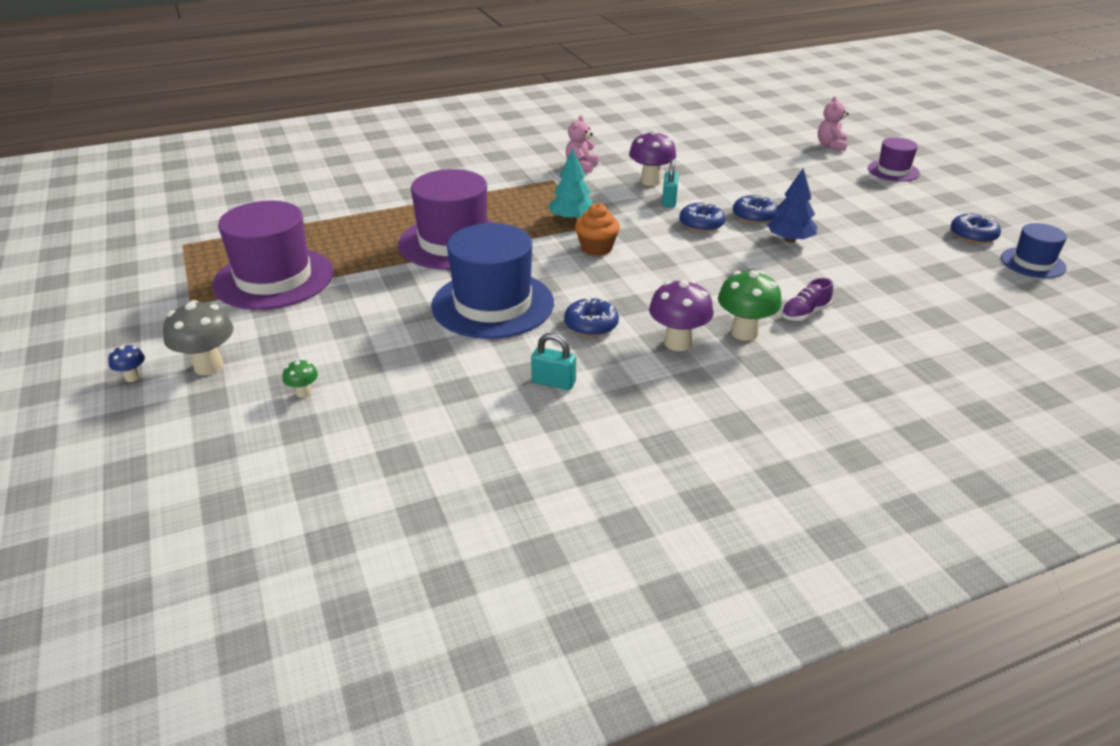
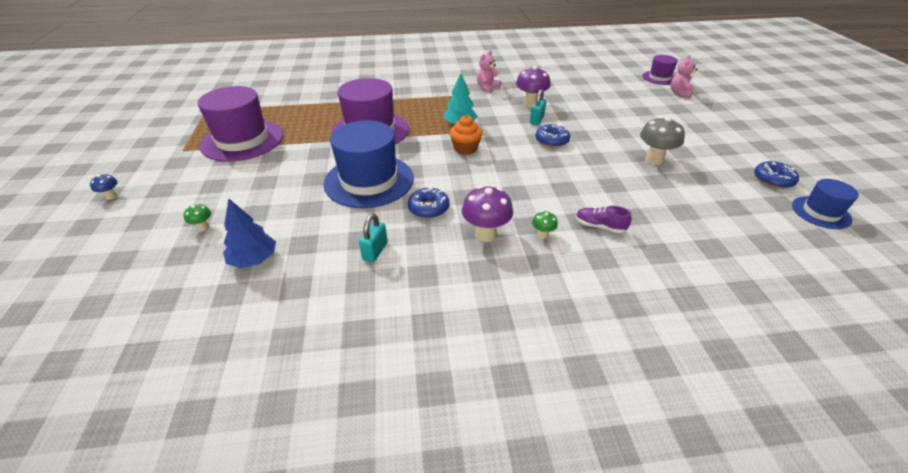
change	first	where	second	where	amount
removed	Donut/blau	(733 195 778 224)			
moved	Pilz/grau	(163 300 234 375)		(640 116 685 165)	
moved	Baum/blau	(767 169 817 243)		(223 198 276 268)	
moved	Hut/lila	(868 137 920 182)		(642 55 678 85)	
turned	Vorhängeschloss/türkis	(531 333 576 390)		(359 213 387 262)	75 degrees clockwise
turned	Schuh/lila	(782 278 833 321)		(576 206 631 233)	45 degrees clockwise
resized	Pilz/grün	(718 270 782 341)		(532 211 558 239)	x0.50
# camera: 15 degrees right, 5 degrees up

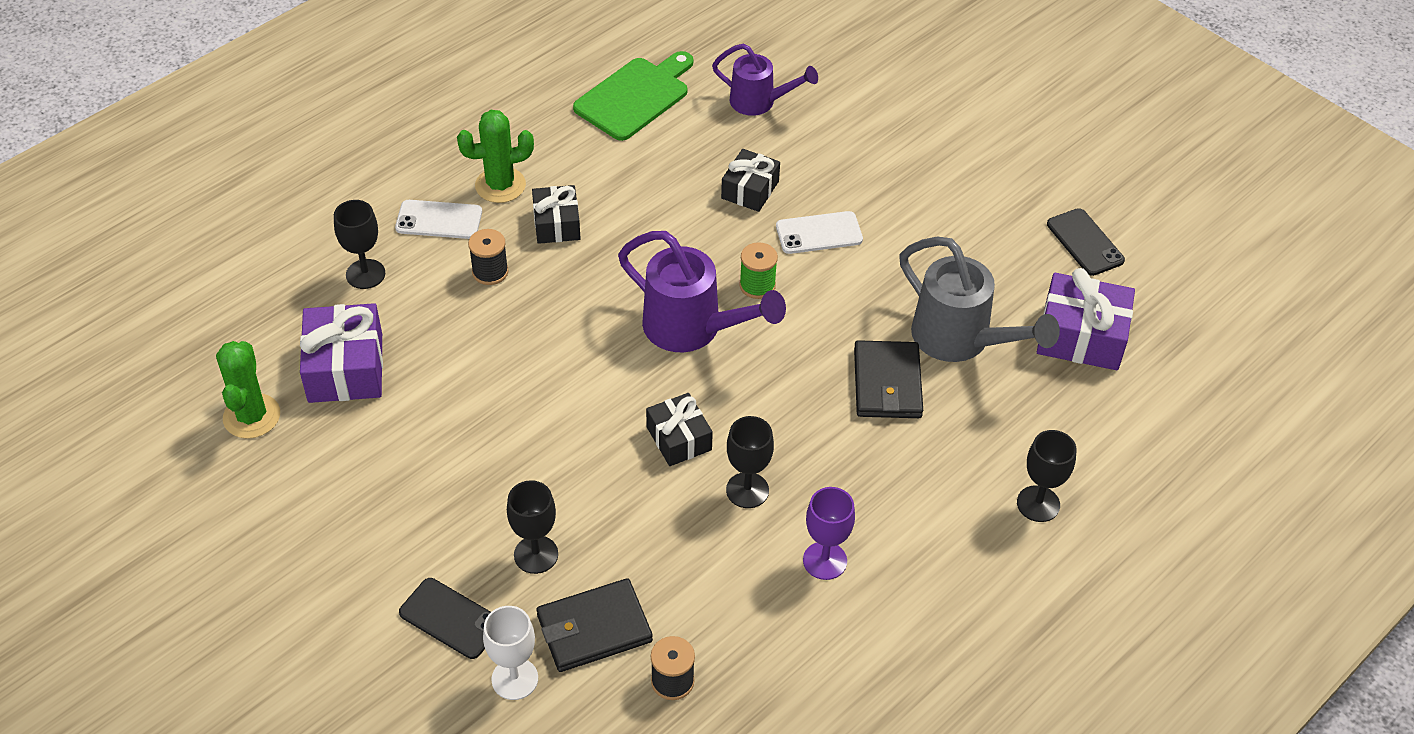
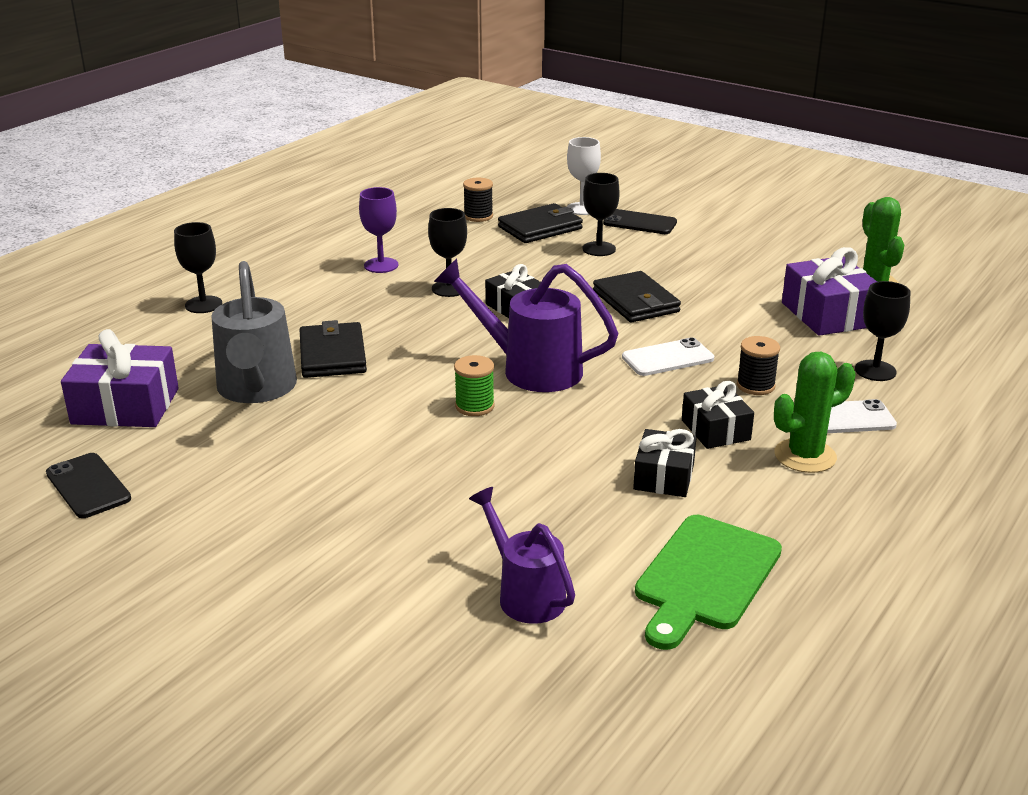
change	first	where	second	where	amount
added			Geldbörse/schwarz	(593 271 681 322)	
moved	Geschenk/schwarz	(721 149 780 212)		(633 429 697 497)	
moved	Handy/weiß	(776 211 863 254)		(622 337 714 376)	
turned	Gießkanne/lila	(712 43 818 116)		(469 487 575 624)	45 degrees clockwise
turned	Gießkanne/grau	(899 236 1060 362)		(211 261 297 403)	135 degrees counterclockwise
# camera: 170 degrees right, 20 degrees down

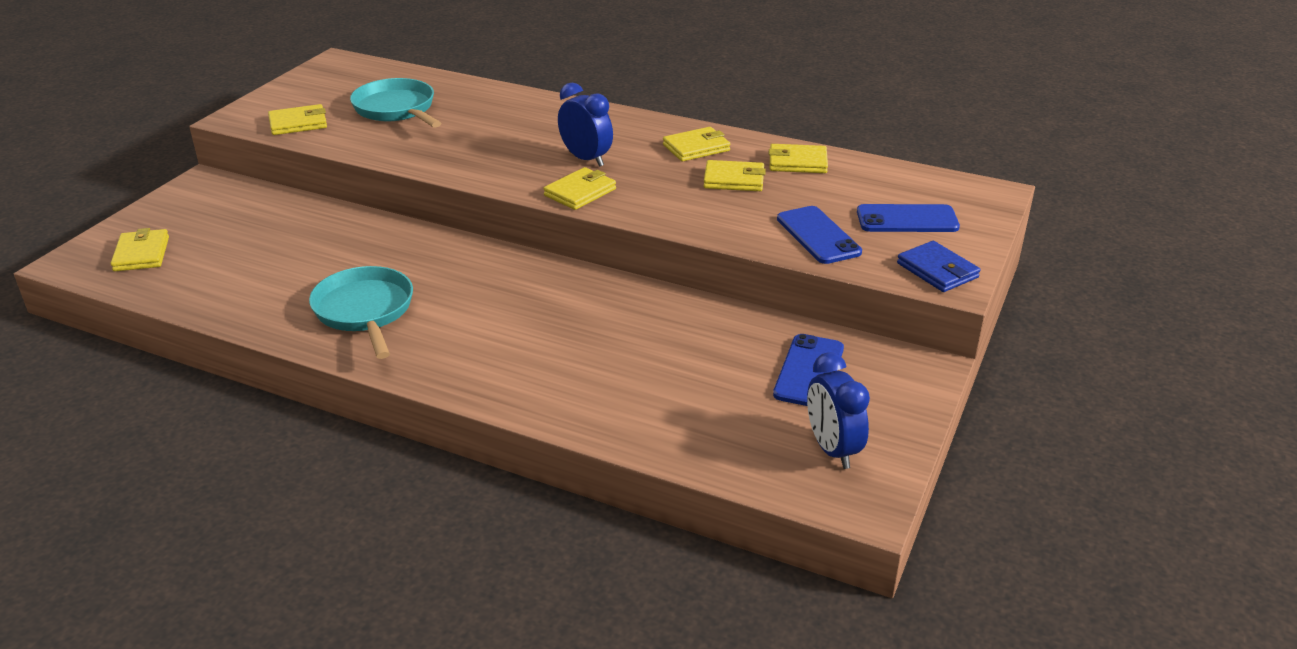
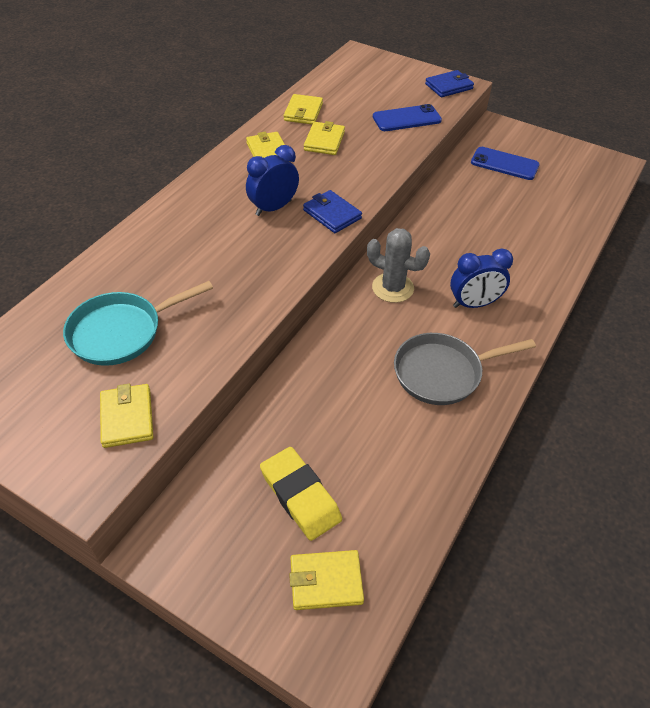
change	first	where	second	where	amount
removed	Handy/blau	(857 204 960 232)			
added			Radiergummi/gelb	(260 447 342 541)	
added			Kaktus/grau	(367 228 430 303)	
moved	Wecker/blau	(807 352 870 469)		(450 249 513 308)	
recoloured	Pfanne/türkis	(309 266 413 359)	Pfanne/grau	(394 333 536 405)	
recoloured	Geldbörse/gelb	(543 167 616 210)	Geldbörse/blau	(303 190 362 233)	
# camera: 85 degrees left, 15 degrees up

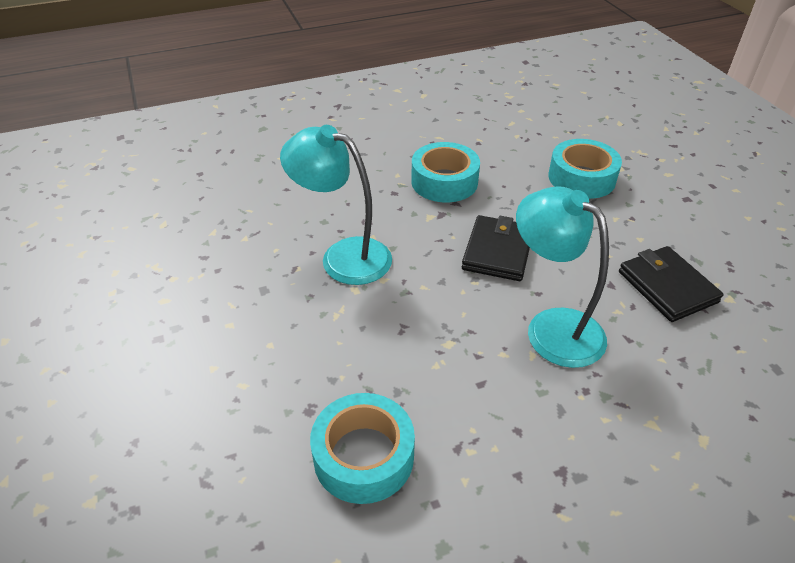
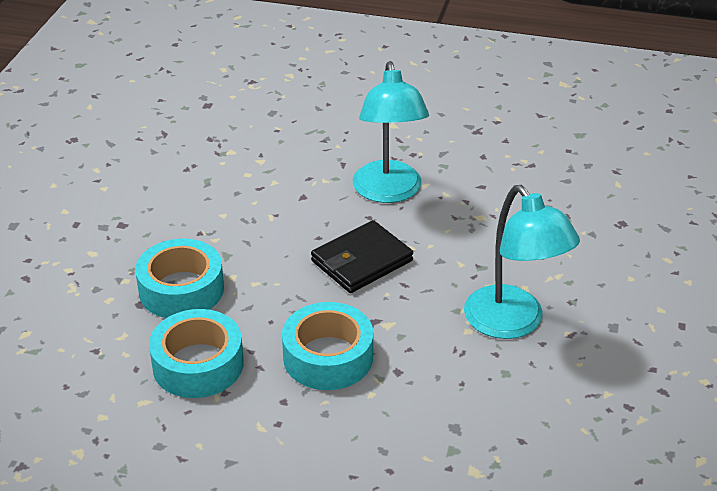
change	first	where	second	where	amount
removed	Geldbörse/schwarz	(619 246 723 322)			
moved	Klebeband/türkis	(310 393 415 504)		(149 309 244 398)	
# camera: 145 degrees left, 5 degrees down

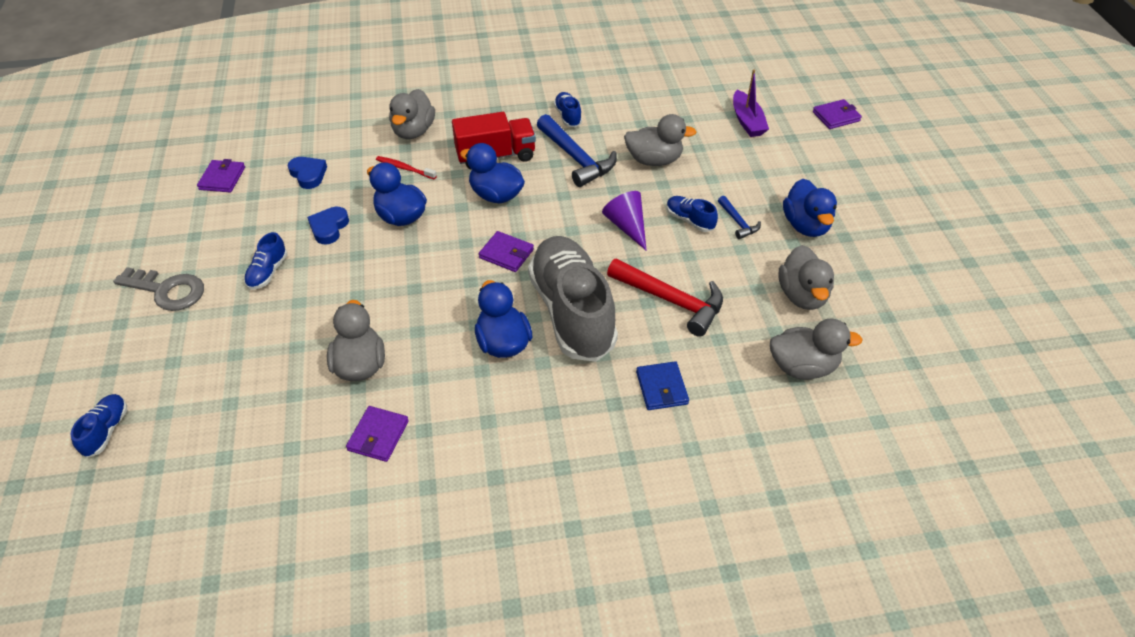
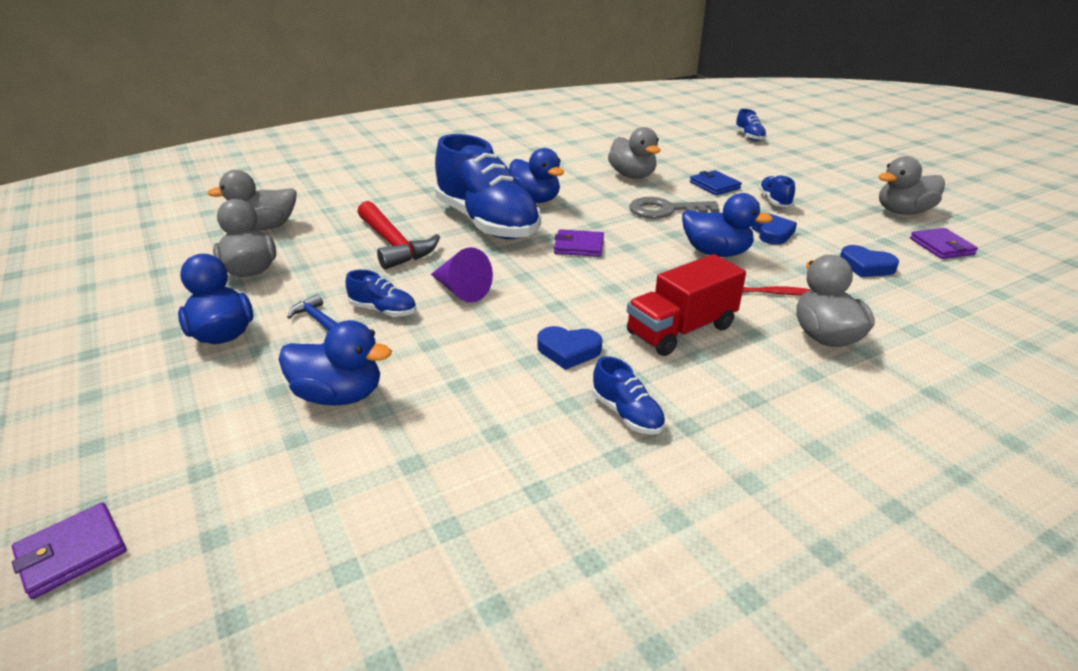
change	first	where	second	where	amount
removed	Geldbörse/lila	(346 406 409 462)			
removed	Boot/lila	(733 69 769 137)			
moved	Schlüssel/grau	(113 267 204 311)		(629 197 720 219)	
moved	Ente/blau	(460 143 525 203)		(278 320 392 406)	
moved	Ente/grau	(624 114 697 166)		(878 156 945 215)	
moved	Geldbörse/blau	(636 361 689 410)		(690 170 742 195)	
replaced	Hammer/blau	(537 114 617 187)	Herz/blau	(537 326 602 370)	
recoloured	Schuh/grau	(528 236 618 362)	Schuh/blau	(435 134 541 239)	
turned	Hammer/rot	(607 258 723 337)		(358 201 440 269)	135 degrees counterclockwise
# camera: 160 degrees right, 15 degrees down

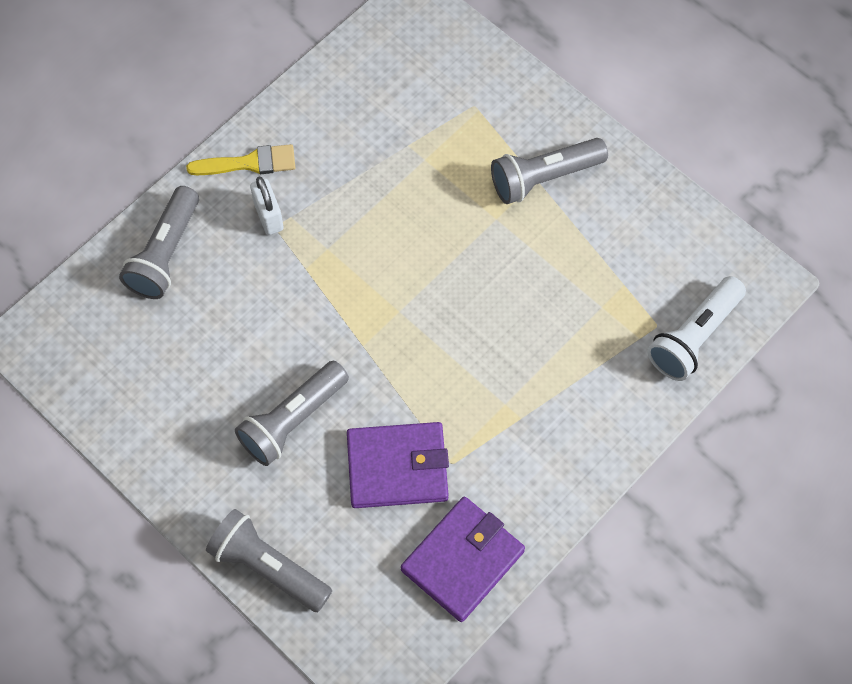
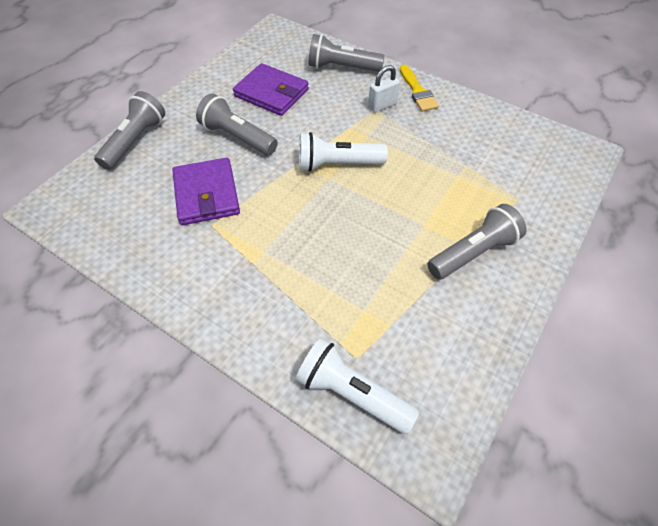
change	first	where	second	where	amount
added			Taschenlampe/weiß	(299 132 388 171)	
moved	Geldbörse/lila	(401 497 525 622)		(233 63 309 116)	
turned	Taschenlampe/grau	(491 138 608 204)		(427 204 526 280)	90 degrees clockwise
# camera: 80 degrees right, 10 degrees down

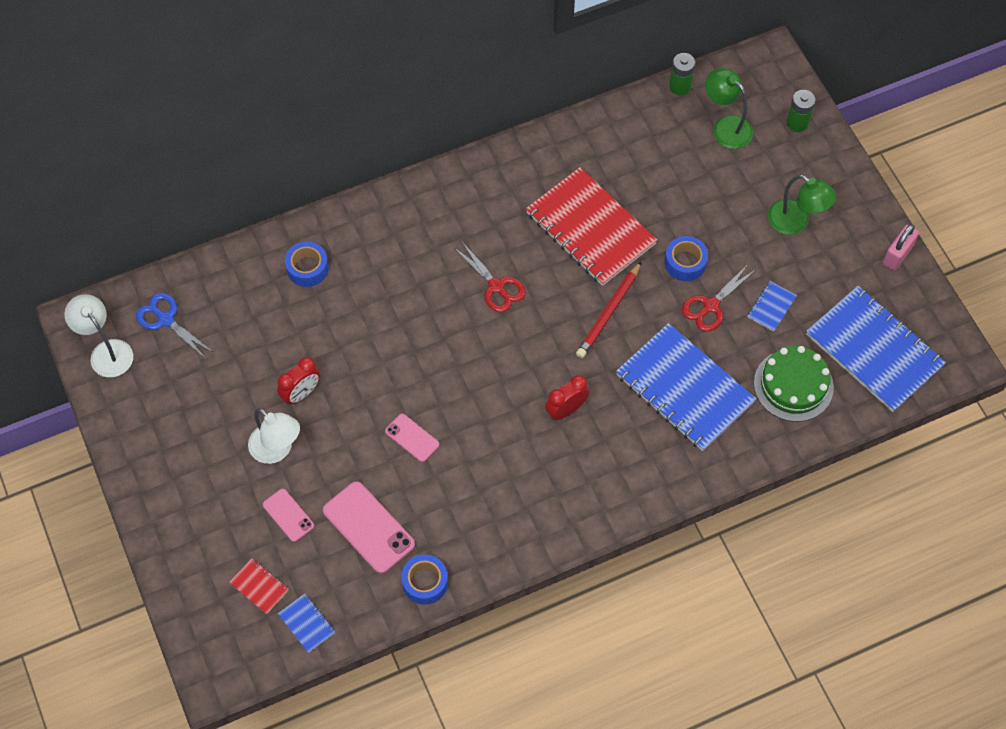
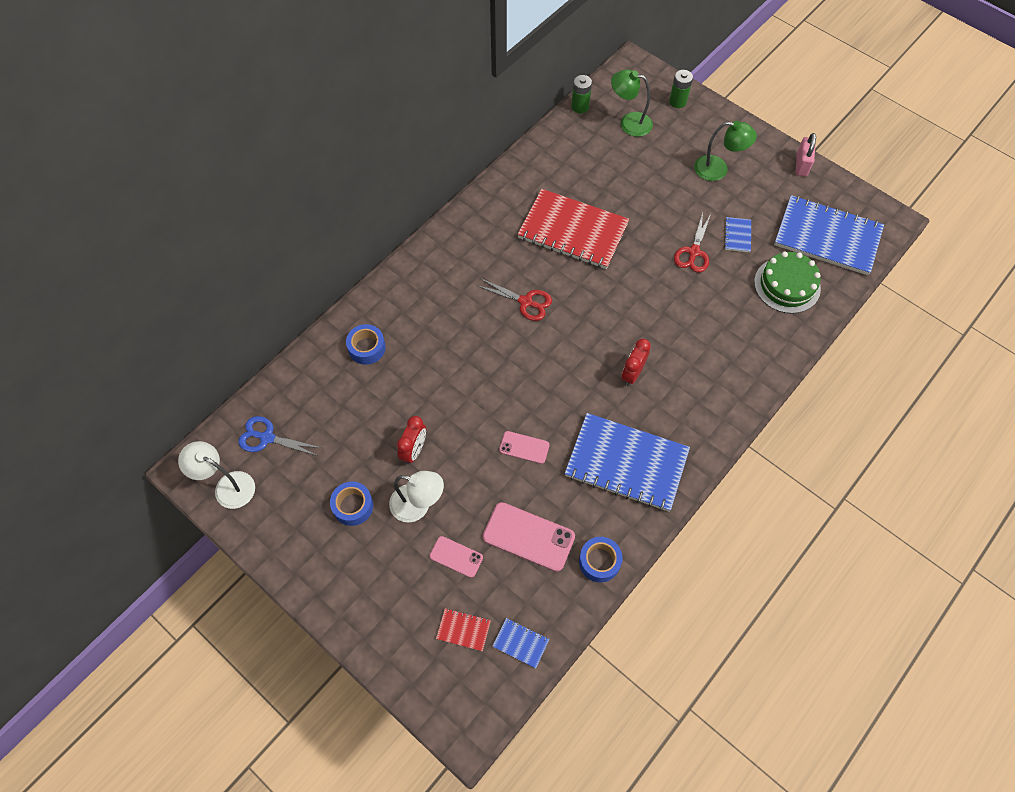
change	first	where	second	where	amount
removed	Bleistift/rot	(576 262 641 358)			
moved	Notizbuch/blau	(616 323 756 451)		(565 413 690 512)	
moved	Klebeband/blau	(665 236 708 281)		(330 482 373 526)	
# camera: 25 degrees left, 0 degrees up

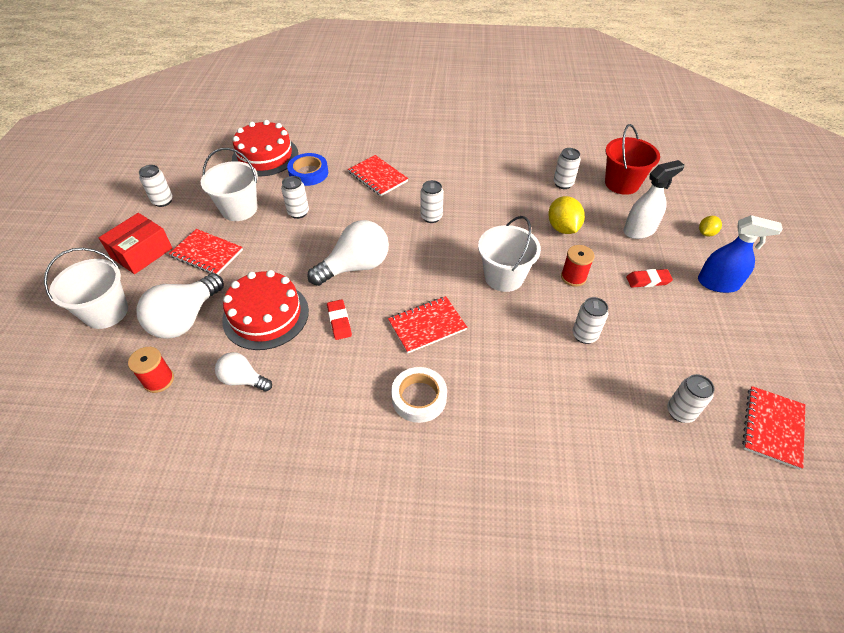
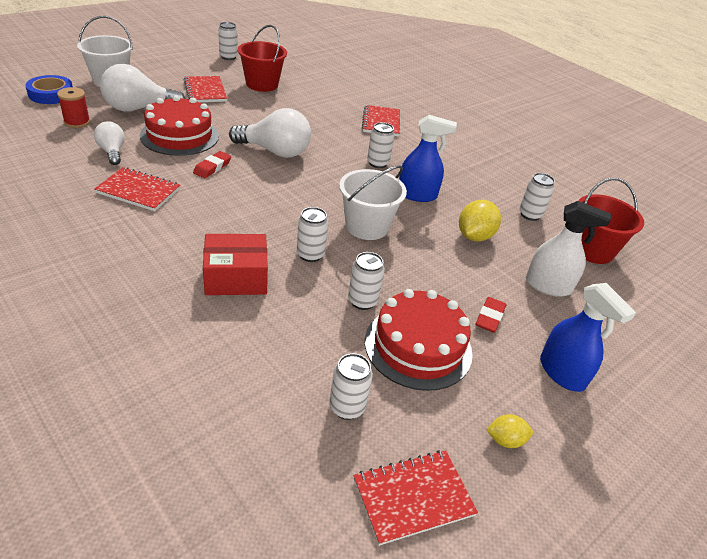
change	first	where	second	where	amount
removed	Klebeband/weiß	(391 367 447 423)			
removed	Garnrolle/rot	(561 245 595 287)			
added			Sprühflasche/blau	(399 115 457 202)	
moved	Schachtel/rot	(99 213 172 274)		(203 234 268 295)	
moved	Kuchen/rot	(232 120 298 176)		(365 289 473 391)	
moved	Dose/weiß	(281 176 309 219)		(297 207 329 262)	
moved	Klebeband/blau	(287 153 328 186)		(25 75 73 104)	
moved	Notizbuch/rot	(388 296 467 354)		(94 167 180 211)	
moved	Zitrone/gelb	(699 216 722 237)		(486 414 533 448)	
recoloured	Eimer/weiß	(201 148 258 221)	Eimer/rot	(238 25 287 92)	
turned	Radiergummi/rot	(626 269 673 288)		(476 297 506 333)	75 degrees clockwise
# camera: 40 degrees right, 10 degrees down

